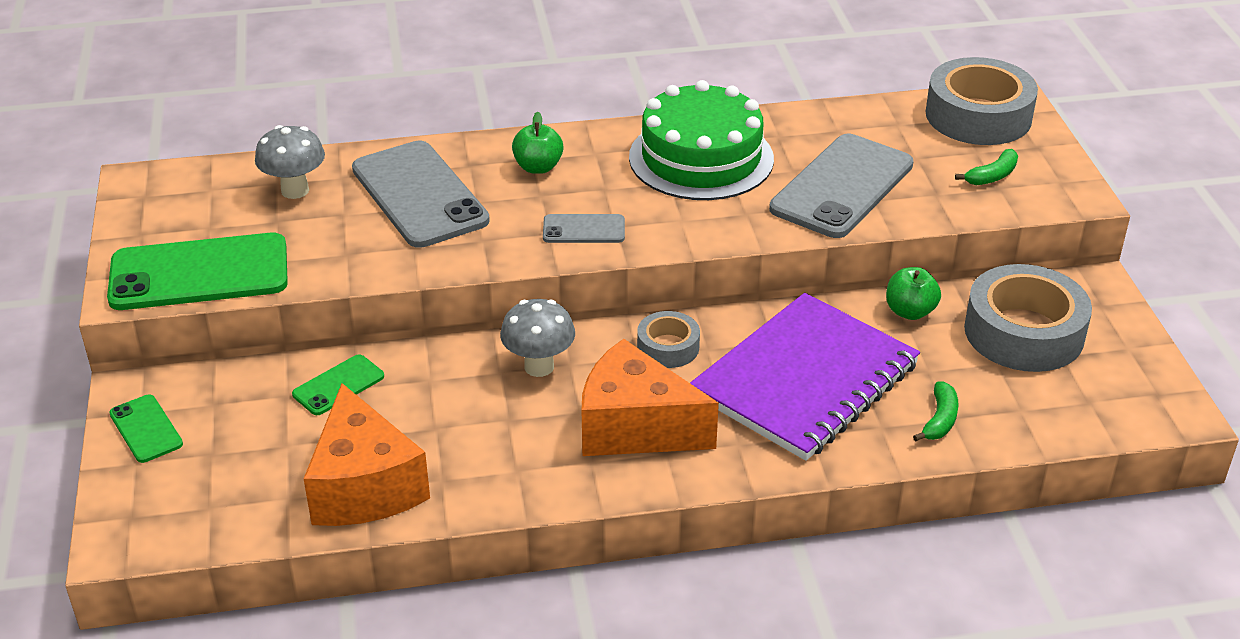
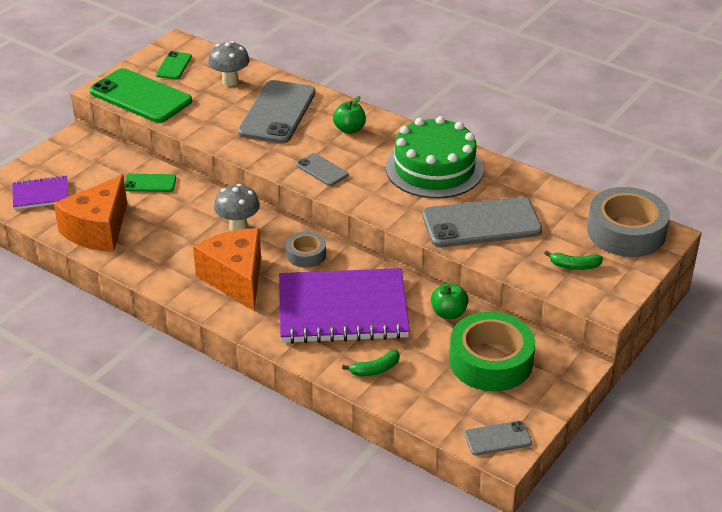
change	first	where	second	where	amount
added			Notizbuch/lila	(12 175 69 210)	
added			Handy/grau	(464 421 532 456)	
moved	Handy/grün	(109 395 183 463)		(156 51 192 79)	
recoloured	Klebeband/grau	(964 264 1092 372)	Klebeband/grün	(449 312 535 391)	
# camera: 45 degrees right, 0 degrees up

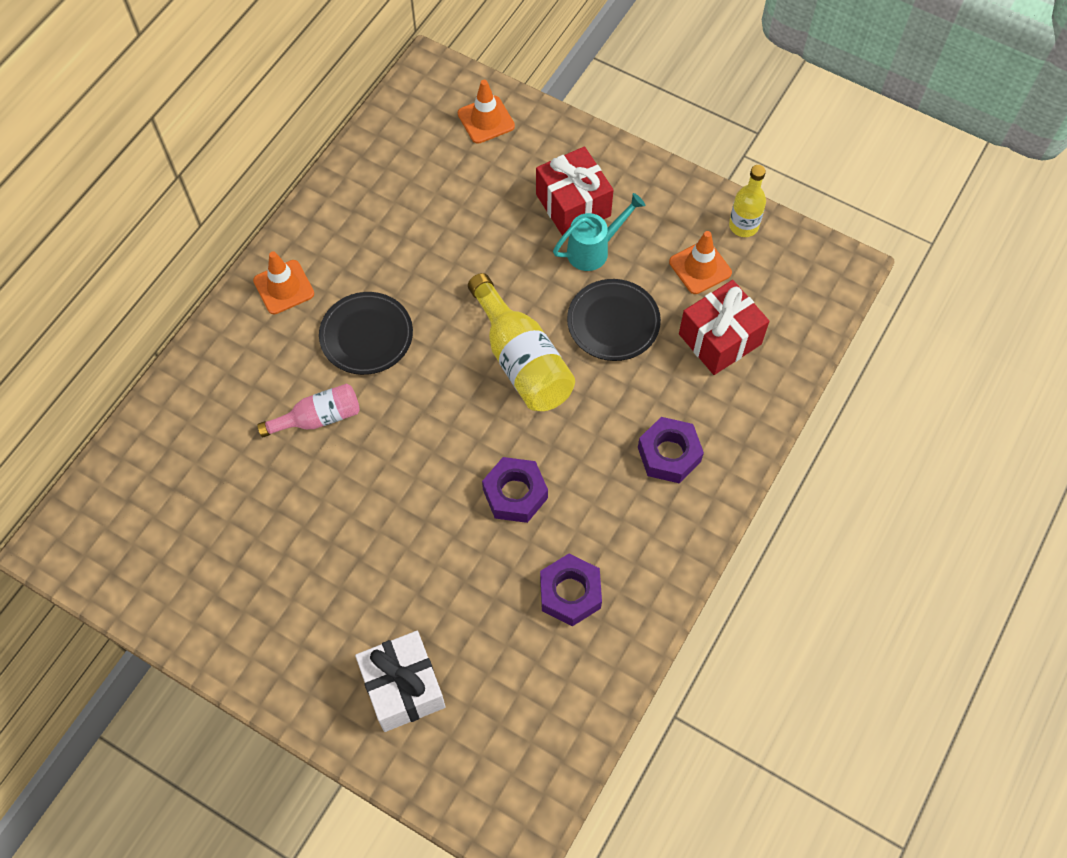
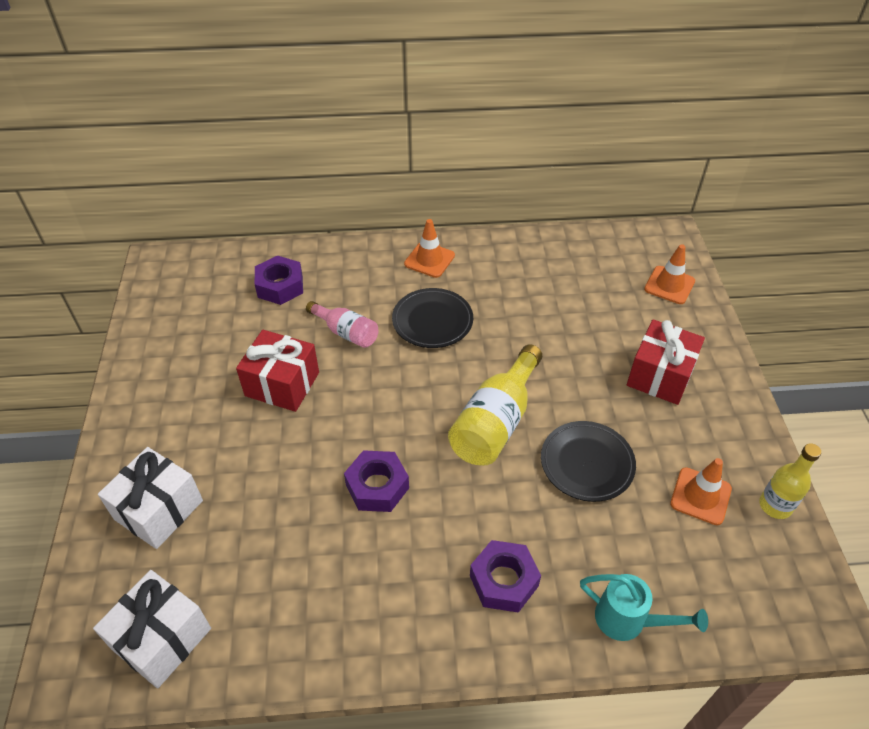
change	first	where	second	where	amount
added			Geschenk/weiß	(93 570 211 688)	
moved	Sechskantmutter/lila	(540 554 602 626)		(255 255 303 305)	
moved	Gießkanne/türkis	(553 193 645 271)		(580 574 708 641)	
moved	Geschenk/rot	(679 280 769 375)		(236 330 319 412)	
# camera: 55 degrees right, 15 degrees down

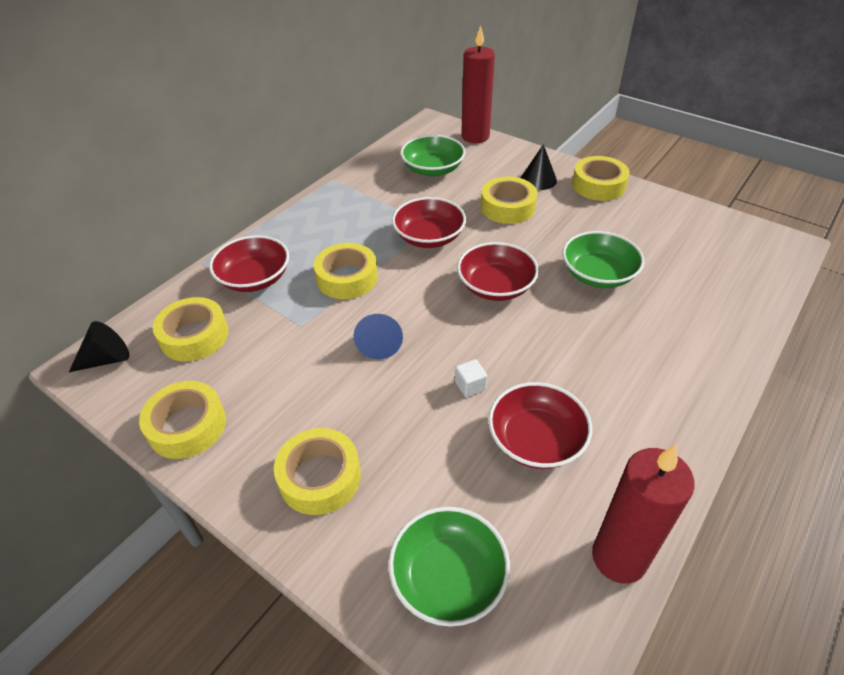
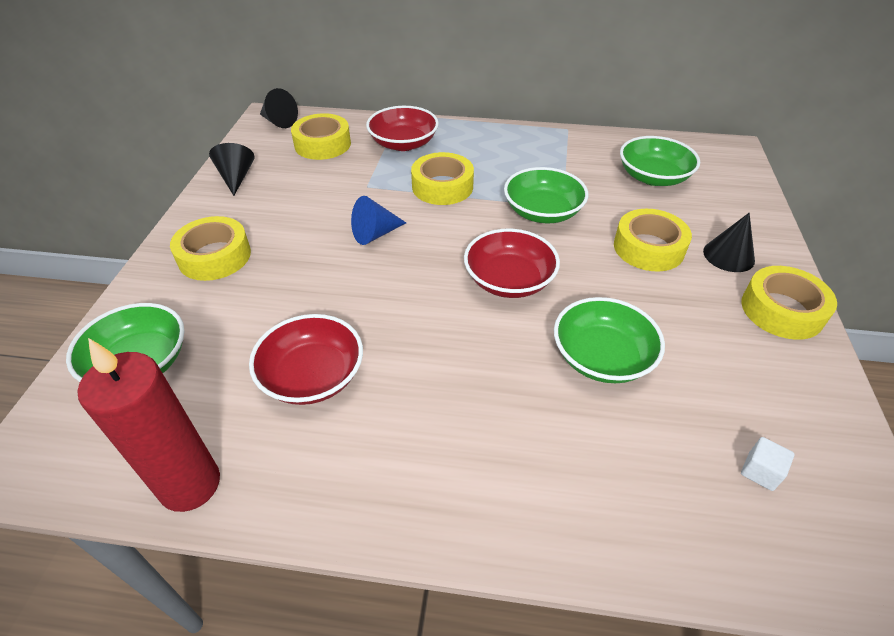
change	first	where	second	where	amount
removed	Kerze/rot	(461 25 495 143)			
moved	Kubus/weiß	(455 359 487 397)		(741 437 795 491)	
replaced	Klebeband/gelb	(139 381 226 459)	Kegel/schwarz	(209 143 254 196)	
recoloured	Schüssel/rot	(392 197 466 248)	Schüssel/grün	(504 167 588 223)	
# camera: 60 degrees right, 0 degrees up

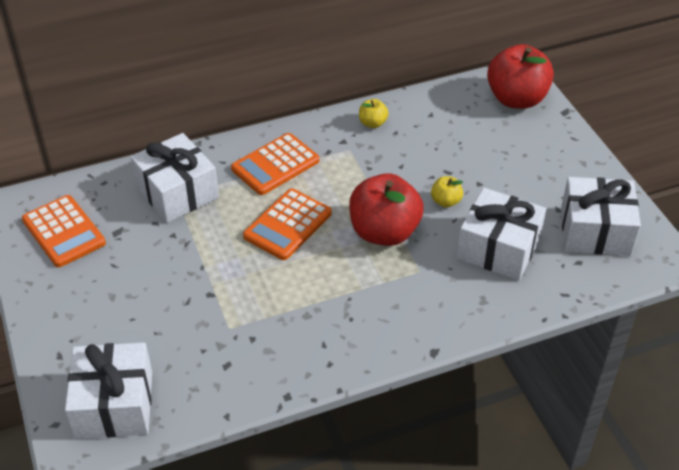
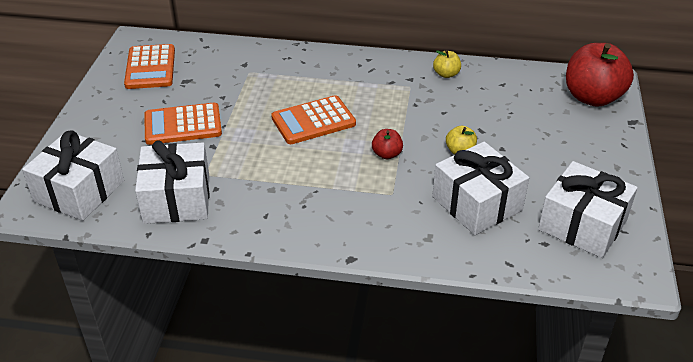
change	first	where	second	where	amount
moved	Geschenk/weiß	(130 133 219 223)		(135 140 209 224)	
moved	Taschenrechner/orange	(231 133 319 195)		(144 103 222 145)	
resized	Apfel/rot	(349 173 424 246)		(372 129 403 159)	x0.45
# camera: 30 degrees right, 5 degrees down

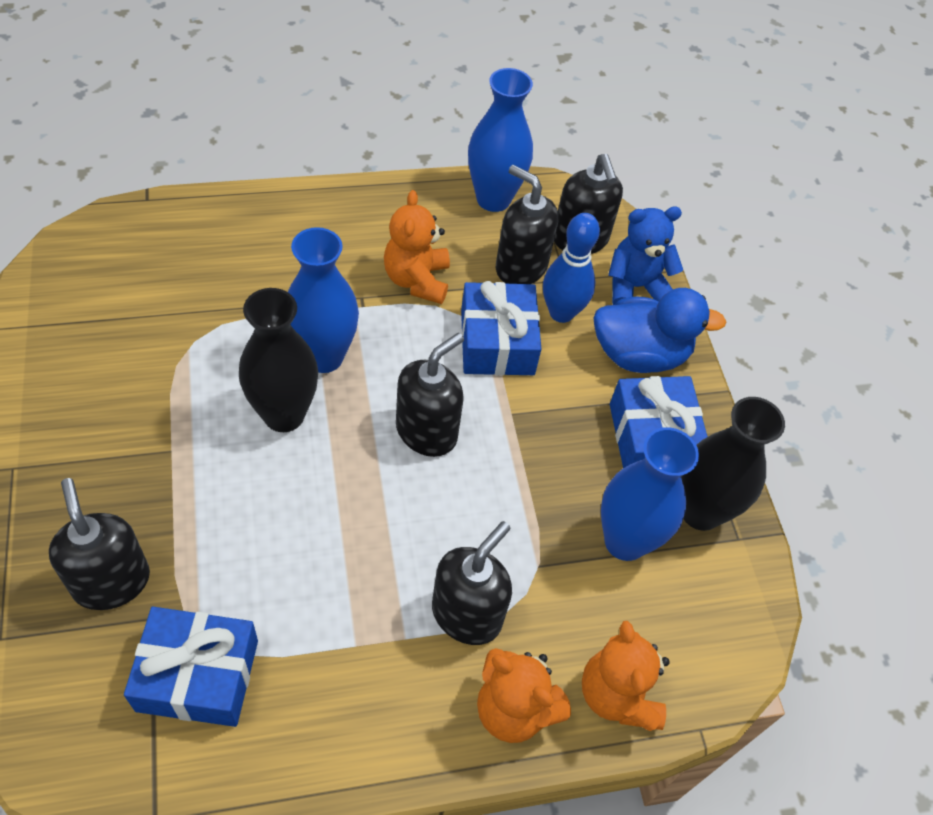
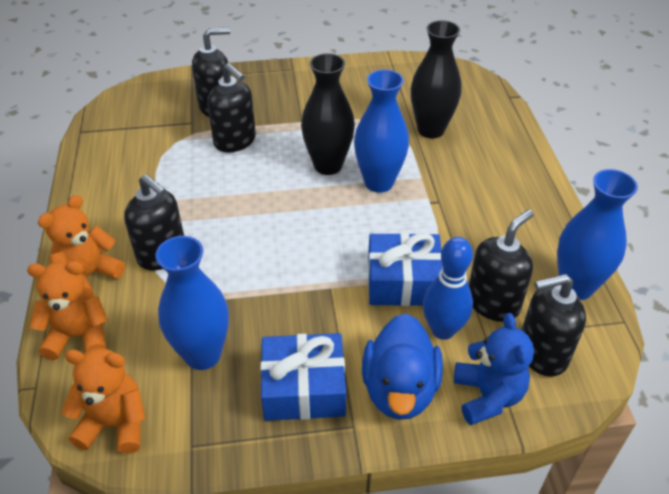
change	first	where	second	where	amount
removed	Geschenk/blau	(124 607 258 727)			
moved	Teddybär/orange	(384 190 450 304)		(62 348 146 454)	
moved	Seifenspender/schwarz	(396 333 464 457)		(207 63 256 153)	
moved	Vase/schwarz	(681 397 785 531)		(411 20 462 138)	
# camera: 100 degrees right, 10 degrees down

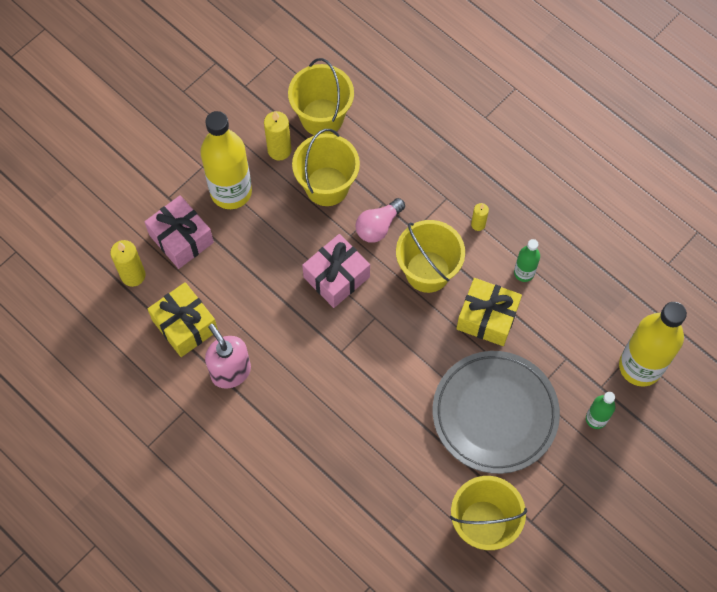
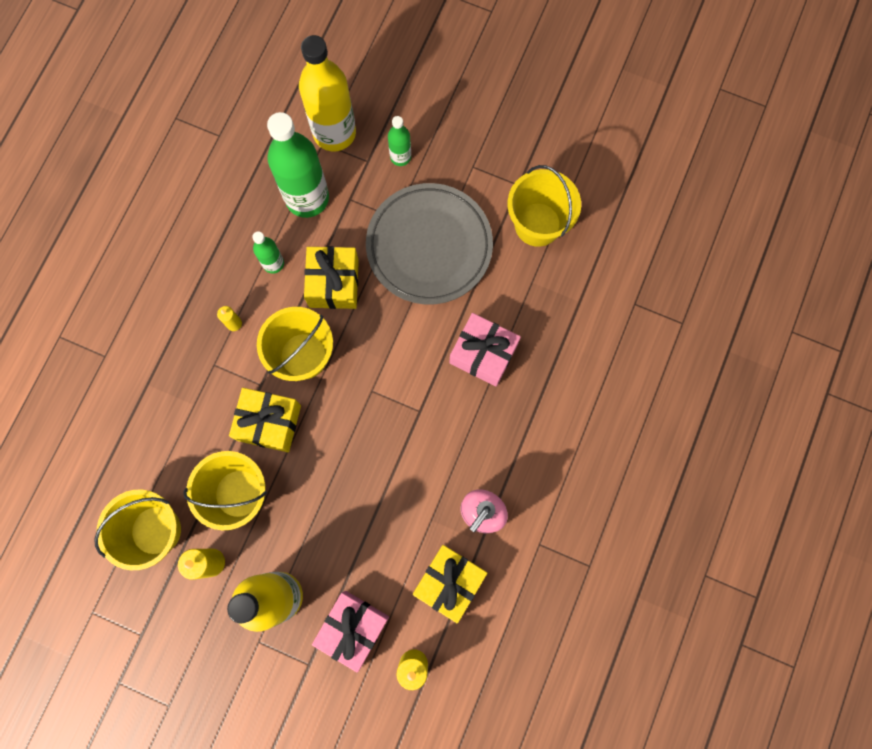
change	first	where	second	where	amount
added			Flasche/grün	(267 112 329 218)	
moved	Geschenk/rosa	(302 234 370 308)		(449 313 521 386)	
replaced	Glühbirne/rosa	(356 198 405 243)	Geschenk/gelb	(229 388 301 452)	
# camera: 110 degrees left, 10 degrees up

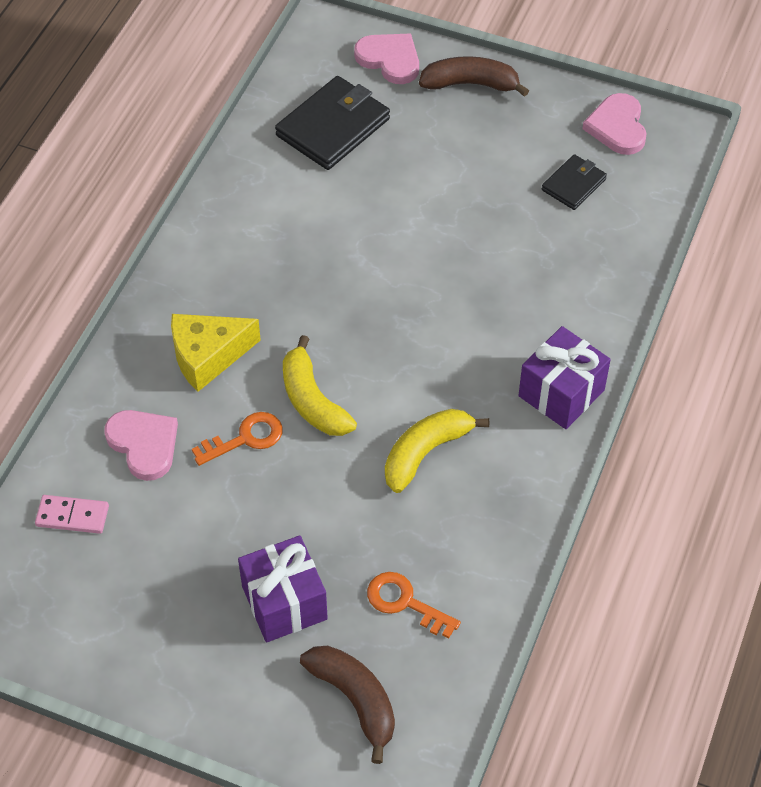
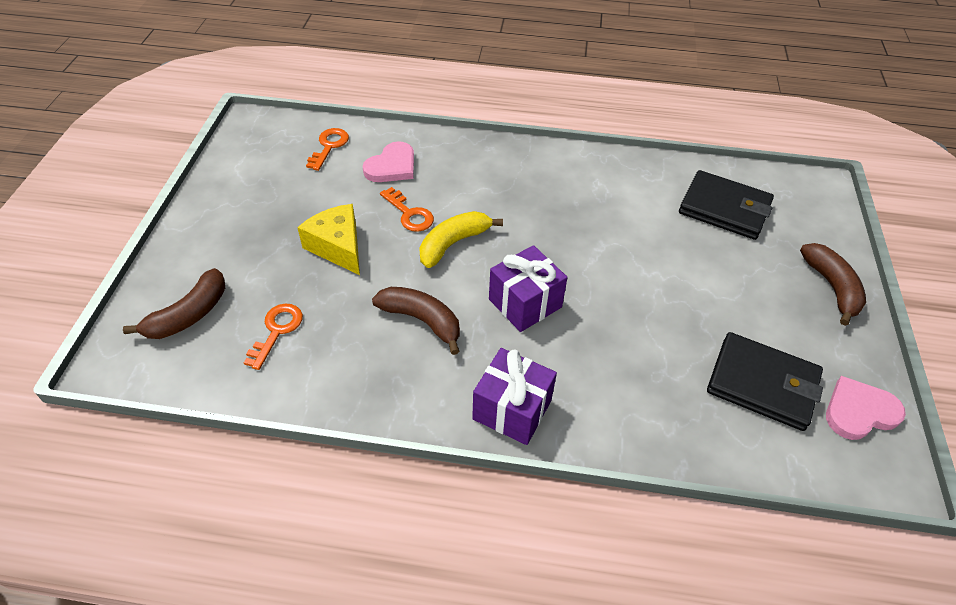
change	first	where	second	where	amount
removed	Herz/rosa	(354 34 419 84)			
moved	Käse/gelb	(171 314 261 392)		(297 204 360 275)	
moved	Geschenk/lila	(238 535 328 643)		(489 245 568 332)	
replaced	Dominostein/rosa	(35 495 109 534)	Schlüssel/orange	(306 128 349 171)	
recoloured	Banane/gelb	(385 409 489 493)	Banane/braun	(372 287 460 355)	
resized	Geldbörse/schwarz	(542 154 607 210)		(707 332 823 431)	x1.77
# camera: 75 degrees right, 5 degrees down

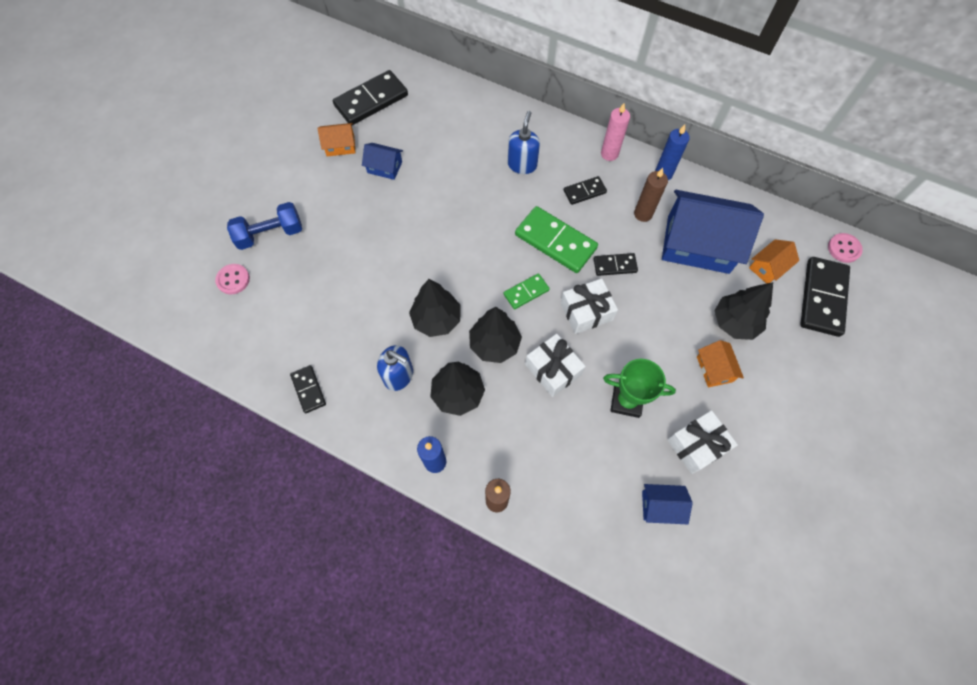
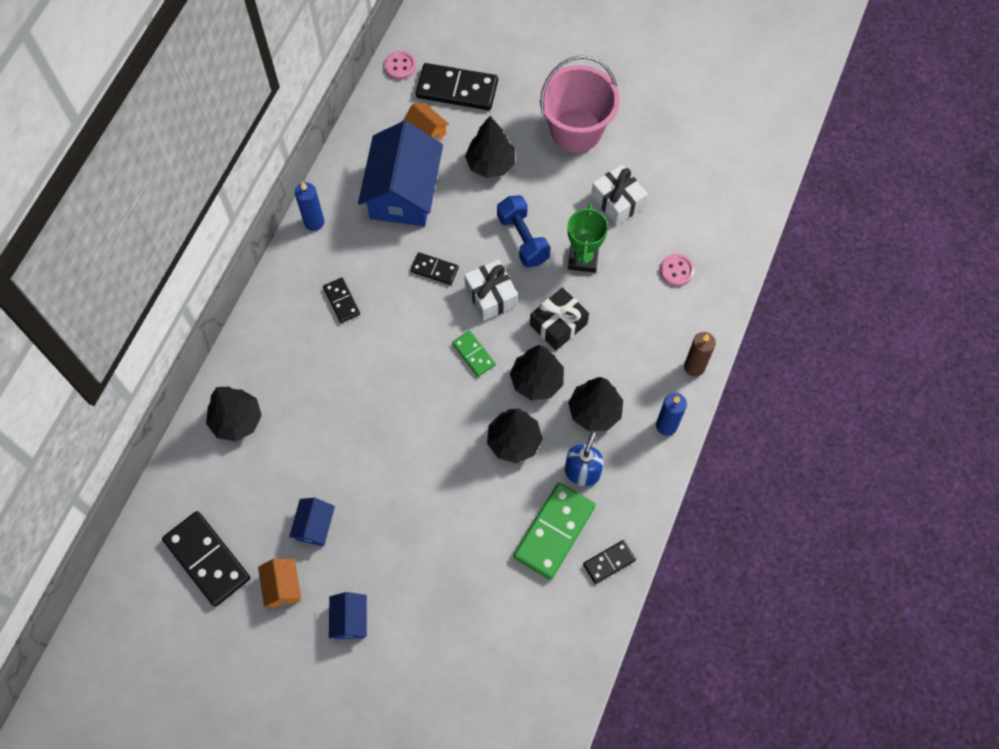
change	first	where	second	where	amount
removed	Seifenspender/blau	(508 111 540 174)			
removed	Kerze/rosa	(601 103 630 161)			
removed	Kerze/braun	(634 168 668 222)			
removed	Haus/orange	(697 340 744 387)			
added			Baum/schwarz	(206 387 262 441)	
added			Eimer/rosa	(540 55 620 153)	
moved	Knopf/rosa	(215 264 250 294)		(660 254 695 286)	
moved	Hantel/blau	(227 202 302 250)		(497 195 551 267)	
moved	Dominostein/grün	(515 206 598 273)		(514 483 596 579)	
moved	Haus/blau	(642 484 693 524)		(329 592 367 639)	
recoloured	Geschenk/weiß	(525 334 586 397)	Geschenk/schwarz	(530 287 589 351)	
turned	Dominostein/schwarz	(594 253 638 276)		(411 252 459 285)	60 degrees counterclockwise
# camera: 95 degrees left, 0 degrees up

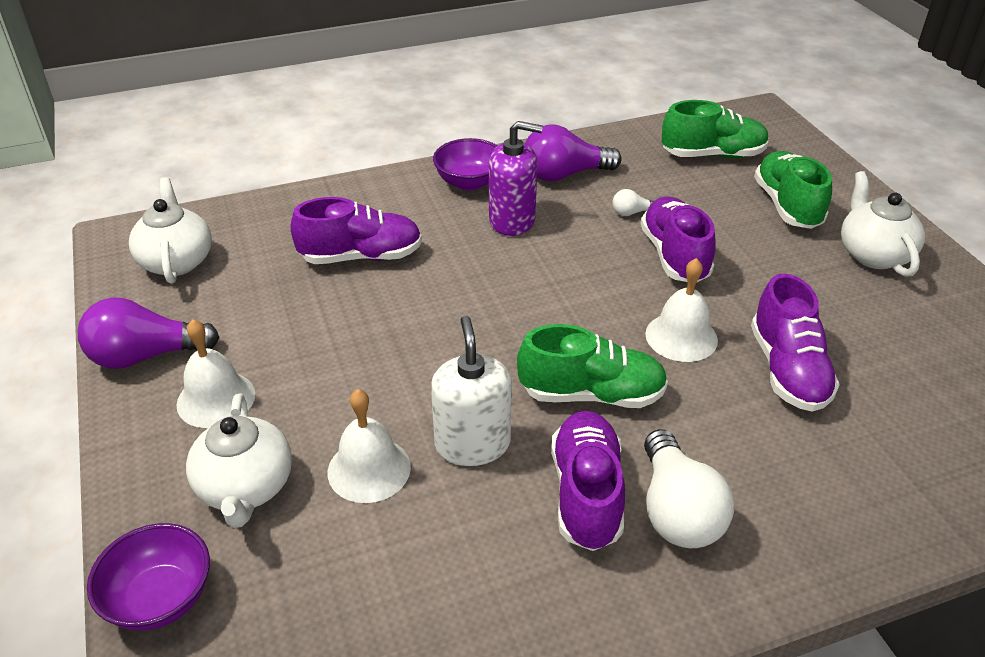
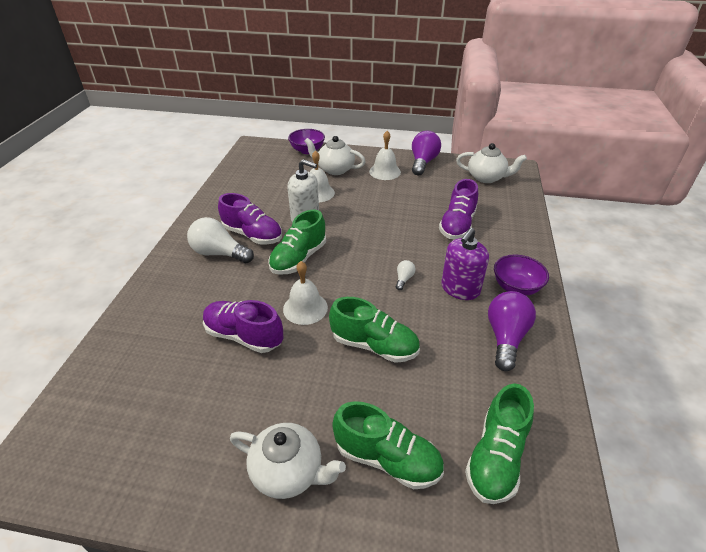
change	first	where	second	where	amount
moved	Glühbirne/weiß	(612 189 654 216)		(396 260 415 290)	
recoloured	Schuh/lila	(641 196 716 282)	Schuh/grün	(329 297 420 363)	
# camera: 120 degrees right, 0 degrees up

